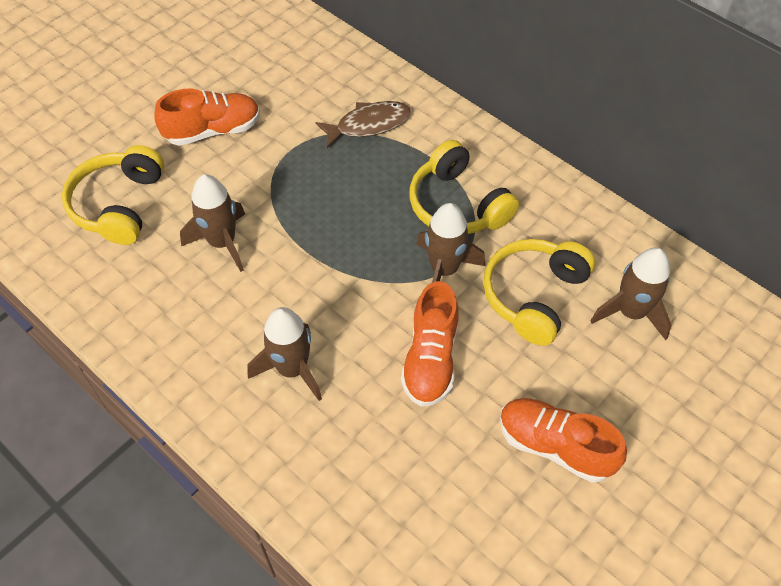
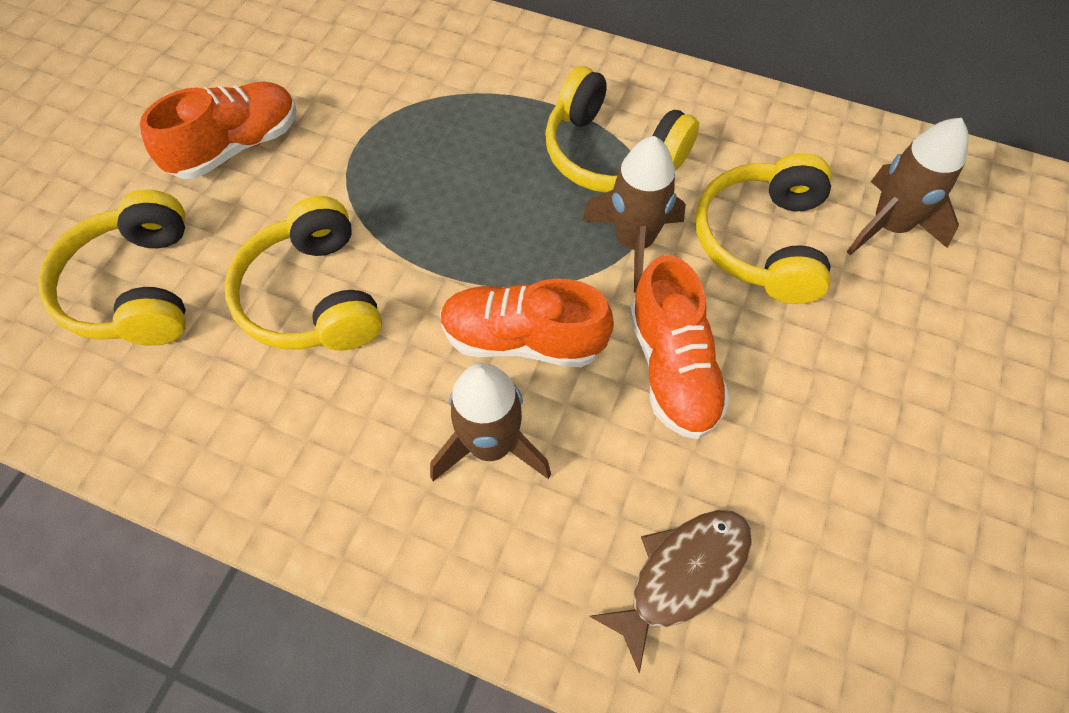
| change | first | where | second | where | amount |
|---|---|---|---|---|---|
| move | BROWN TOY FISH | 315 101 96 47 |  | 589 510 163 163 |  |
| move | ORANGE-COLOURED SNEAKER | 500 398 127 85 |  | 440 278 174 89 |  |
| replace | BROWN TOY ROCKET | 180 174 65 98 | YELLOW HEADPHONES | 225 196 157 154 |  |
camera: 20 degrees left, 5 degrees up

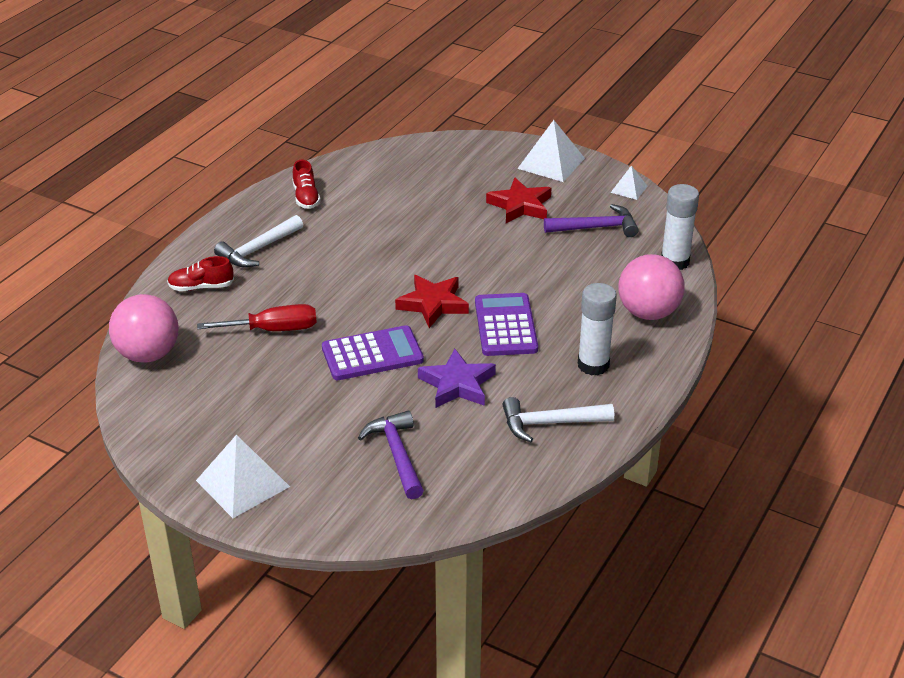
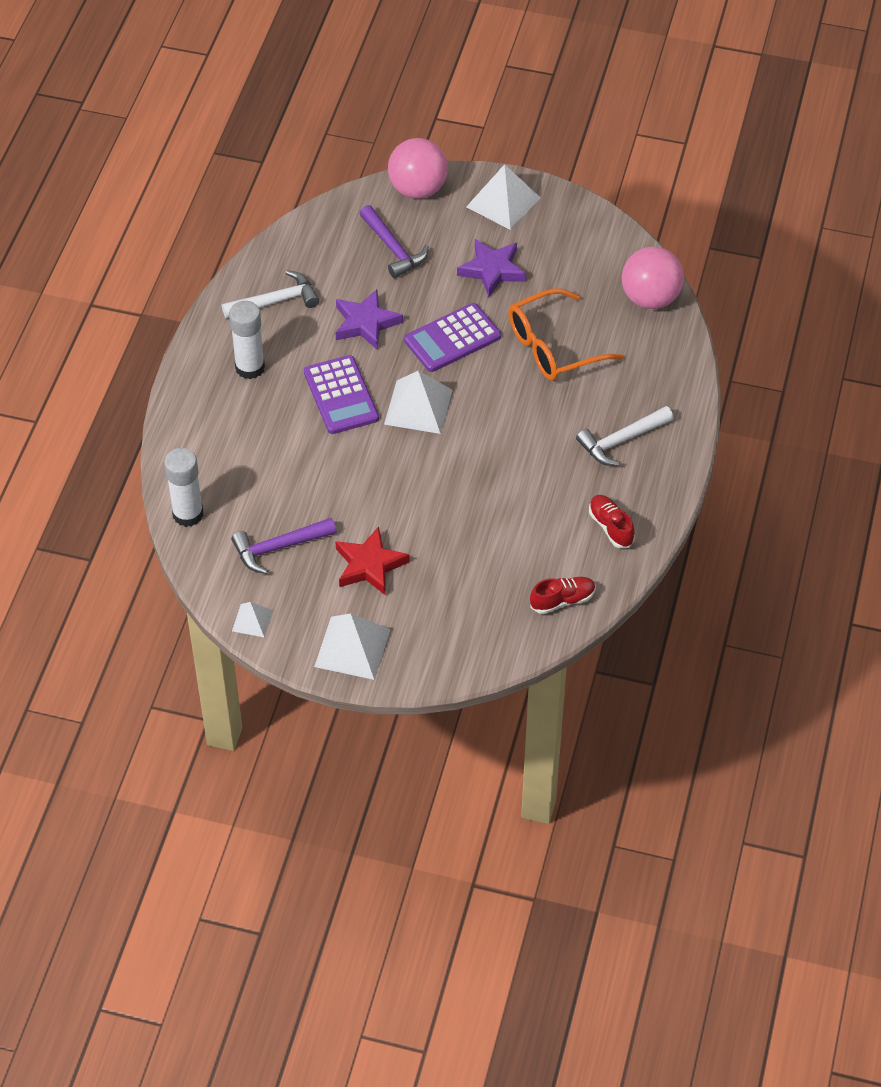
| change | first | where | second | where | amount |
|---|---|---|---|---|---|
| insert |  |  | ROYAL PURPLE STAR | 457 239 69 58 |  |
| move | SCARLET SNEAKER | 167 256 67 35 |  | 530 577 66 37 |  |
| move | PINK BALL | 618 254 67 66 |  | 388 138 60 61 |  |
| replace | SCARLET HAND SCREWDRIVER | 197 304 120 27 | ORANGE-COLOURED EYEGLASSES | 508 288 116 93 |  |
| replace | SCARLET STAR | 395 275 74 53 | WHITE SOLID PYRAMID | 384 371 69 63 |  |
| rotate | WHITE CLAW HAMMER | 214 215 89 53 |  | 576 406 98 60 | 150 degrees counterclockwise |
camera: 165 degrees right, 15 degrees up

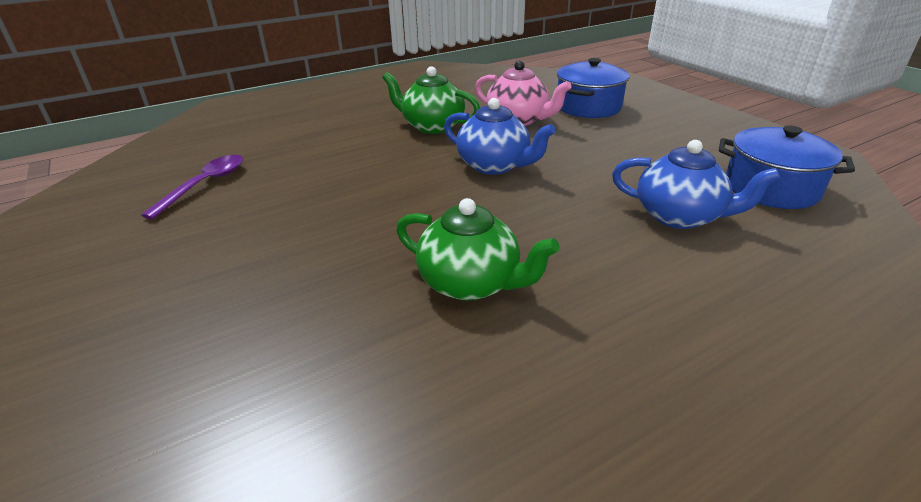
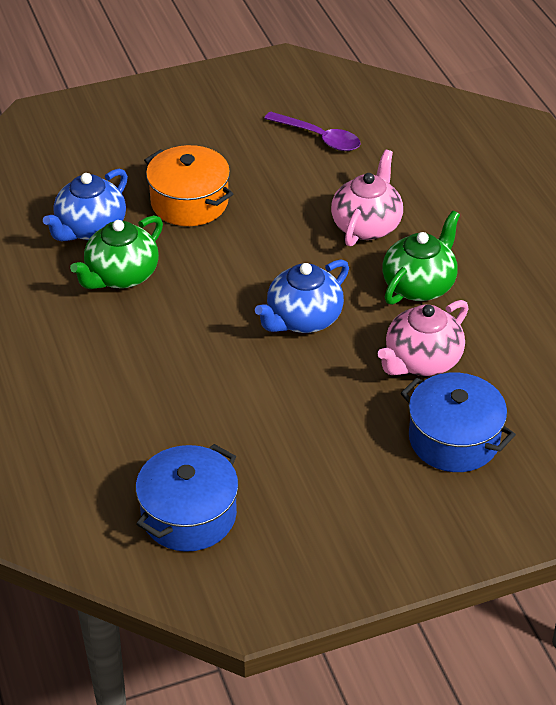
| change | first | where | second | where | amount |
|---|---|---|---|---|---|
| insert |  |  | ORANGE-COLOURED POT | 144 145 89 81 |  |
| insert |  |  | PINK TEA POT | 331 150 72 97 |  |
| move | ROYAL BLUE TEA POT | 612 140 168 89 |  | 43 169 85 73 |  |
camera: 100 degrees right, 10 degrees up

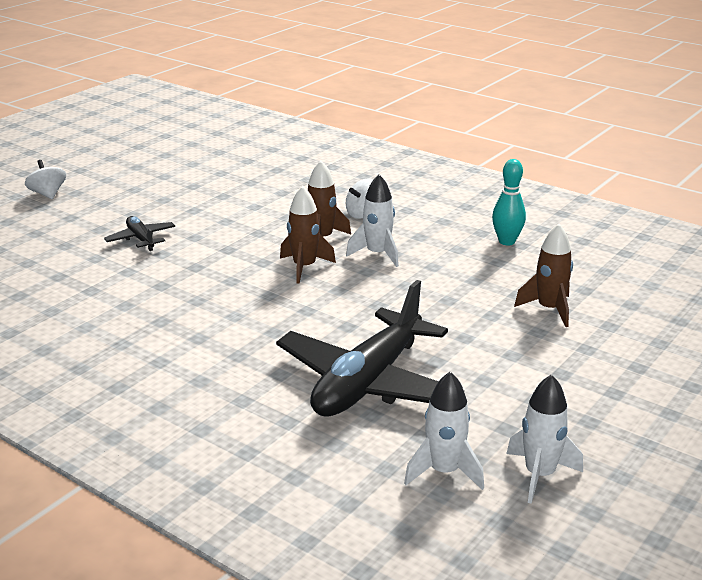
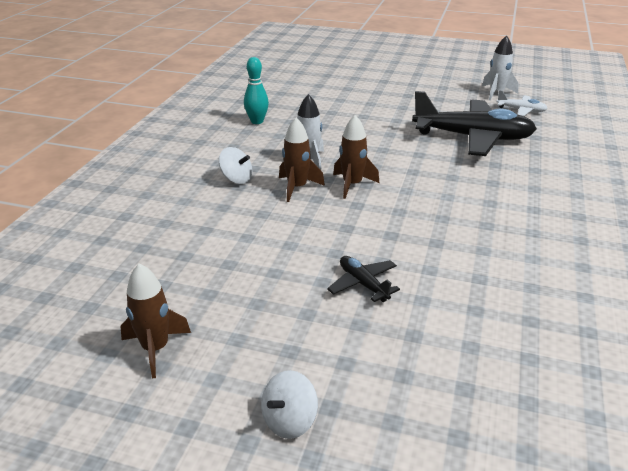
| change | first | where | second | where | amount |
|---|---|---|---|---|---|
| move | BROWN TOY ROCKET | 514 224 59 103 |  | 120 263 71 116 |  |
| replace | WHITE TOY ROCKET | 404 372 80 118 | WHITE PLANE | 497 90 51 26 |  |
| rotate | JET-BLACK PLANE | 104 216 71 35 |  | 327 256 73 46 | 105 degrees clockwise |
camera: 110 degrees left, 5 degrees up

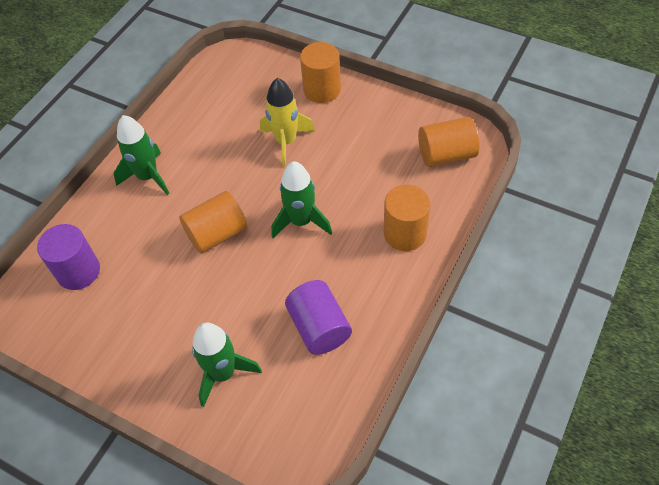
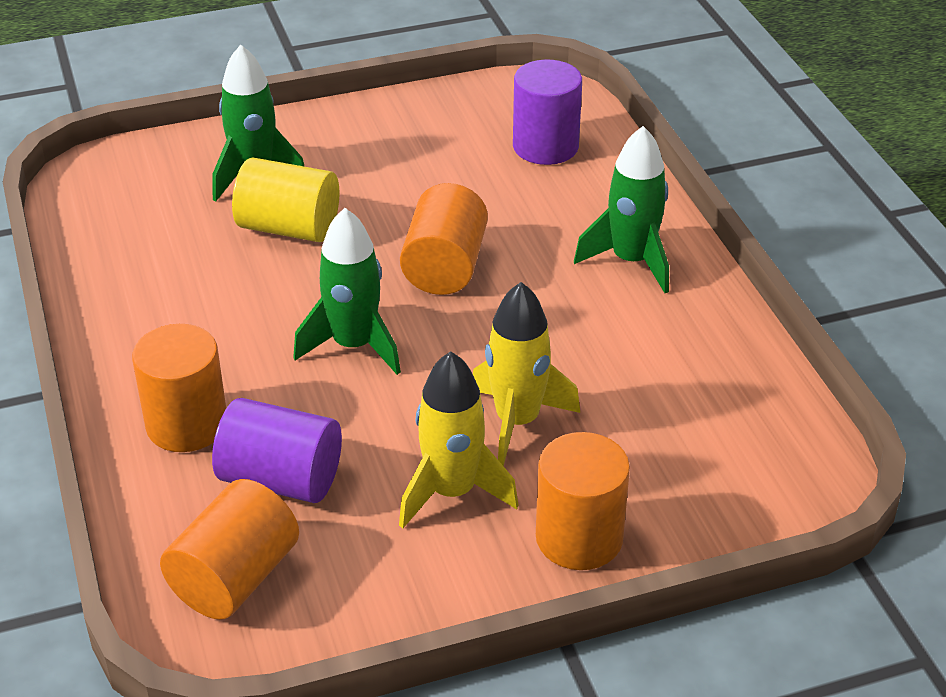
| change | first | where | second | where | amount |
|---|---|---|---|---|---|
| insert |  |  | YELLOW CYLINDER | 232 157 107 85 |  |
| insert |  |  | YELLOW TOY ROCKET | 399 351 120 178 |  |
| move | ROYAL PURPLE CYLINDER | 285 280 67 75 |  | 212 398 130 105 |  |
camera: 130 degrees right, 15 degrees down

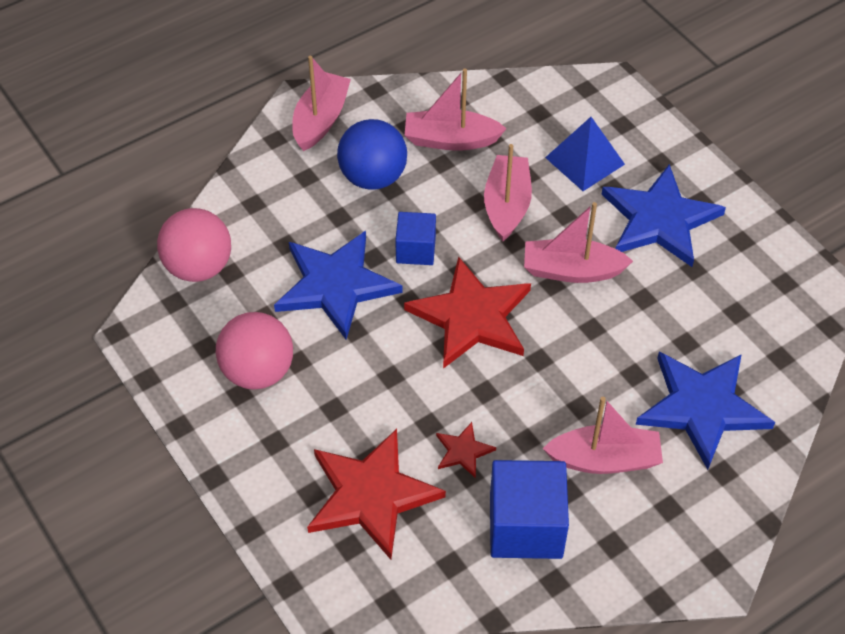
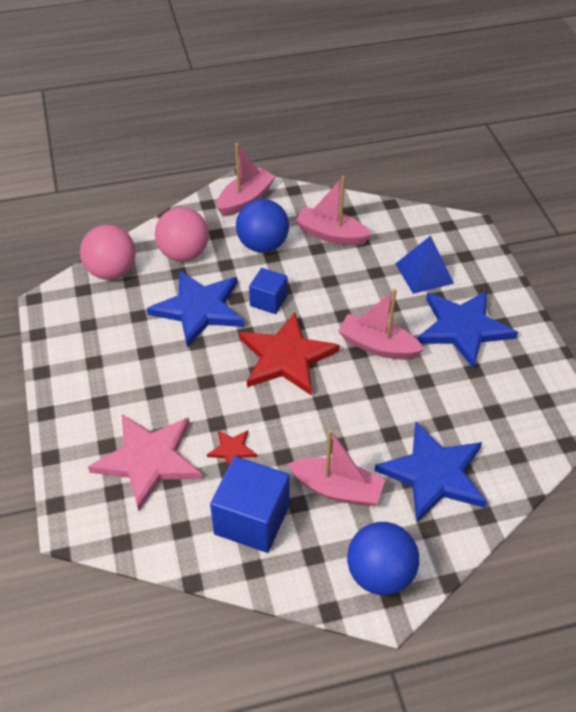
| change | first | where | second | where | amount |
|---|---|---|---|---|---|
| delete | PINK SAILBOAT | 484 144 48 97 |  |  |  |
| insert |  |  | ROYAL BLUE BALL | 347 522 72 73 |  |
| move | PINK BALL | 216 312 77 77 |  | 155 207 54 54 |  |
| recolor | SCARLET STAR | 307 429 139 131 | PINK STAR | 88 414 114 97 |  |
camera: 20 degrees right, 5 degrees down

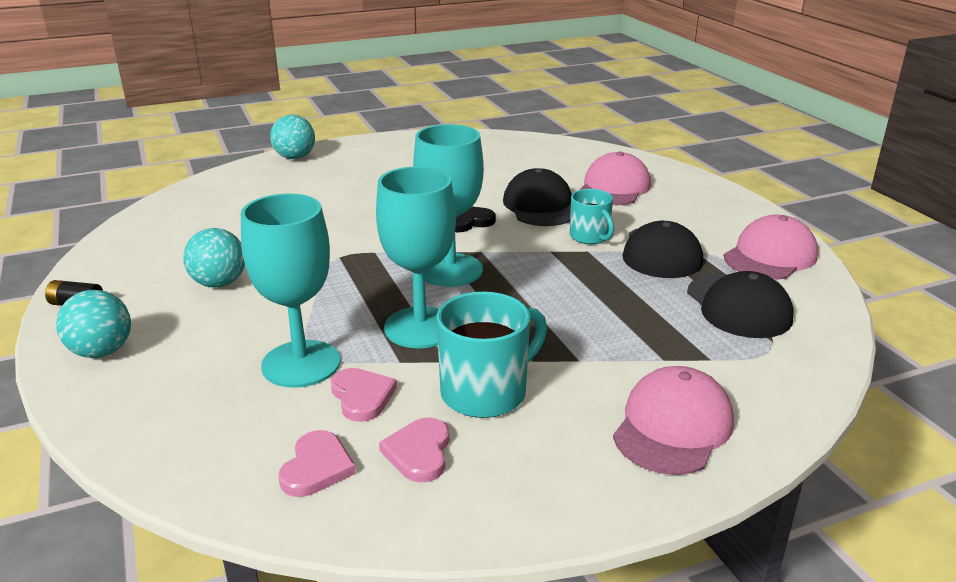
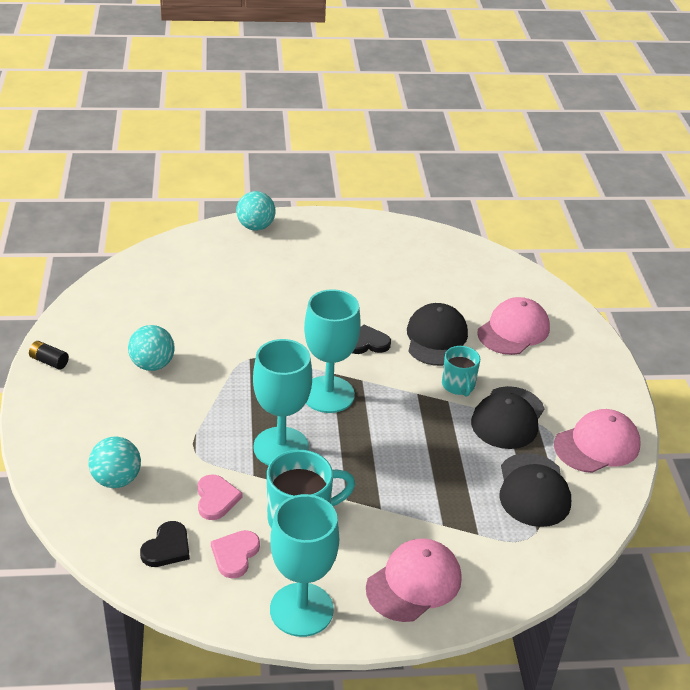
| change | first | where | second | where | amount |
|---|---|---|---|---|---|
| move | TEAL BALL | 56 290 75 68 |  | 89 437 52 51 |  |
| move | TEAL GOBLET | 241 194 99 194 |  | 270 494 69 143 |  |
| recolor | PINK HEART | 278 430 78 67 | JET-BLACK HEART | 140 521 50 46 |  |
camera: 15 degrees right, 10 degrees up

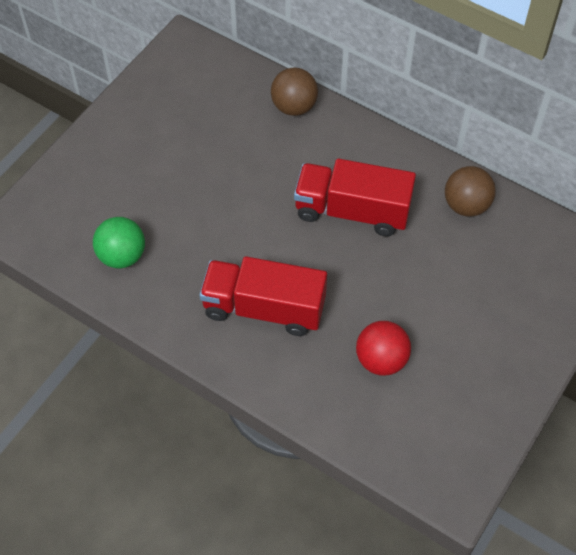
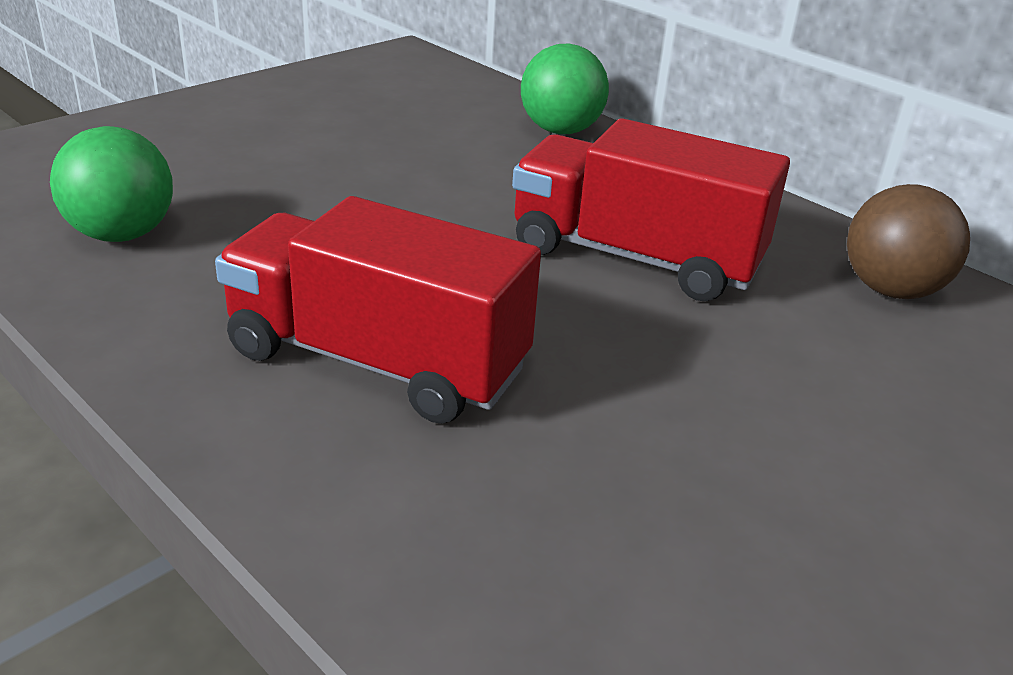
| change | first | where | second | where | amount |
|---|---|---|---|---|---|
| delete | SCARLET BALL | 356 321 55 55 |  |  |  |
| recolor | BROWN BALL | 271 68 47 48 | GREEN BALL | 521 44 88 90 |  |
camera: 10 degrees right, 25 degrees down

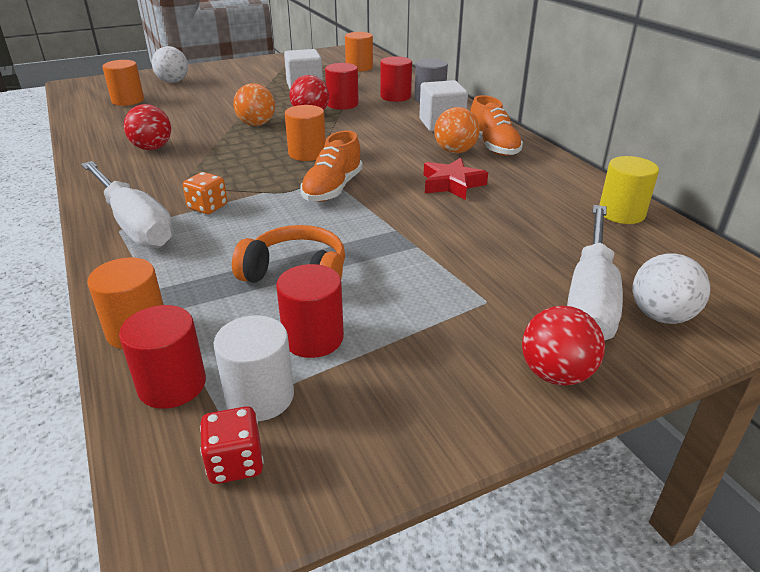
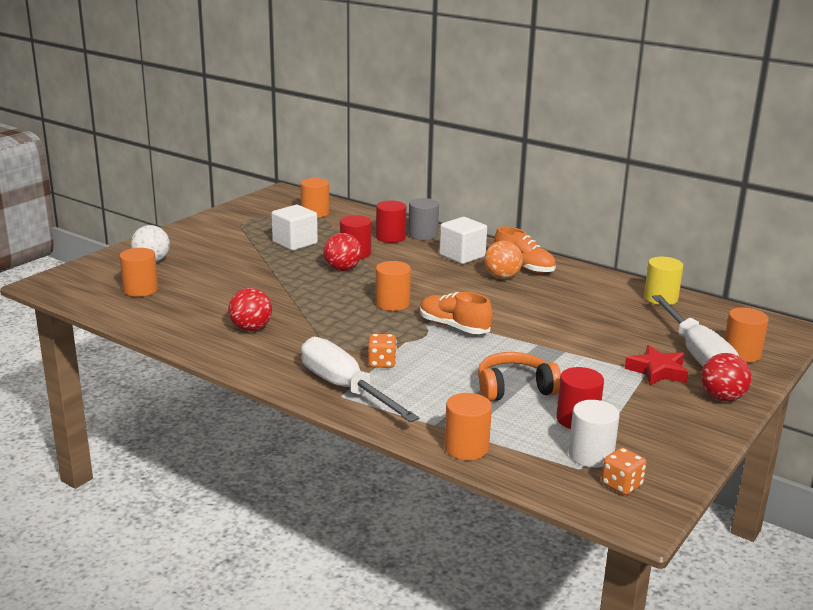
| change | first | where | second | where | amount |
|---|---|---|---|---|---|
| delete | SCARLET CYLINDER | 119 305 87 104 |  |  |  |
| delete | ORANGE-COLOURED BALL | 233 83 42 43 |  |  |  |
| move | SCARLET STAR | 424 158 64 42 |  | 625 345 63 41 |  |
| replace | WHITE BALL | 633 254 77 70 | ORANGE-COLOURED CYLINDER | 724 307 45 56 |  |
| recolor | SCARLET DIE | 200 406 64 78 | ORANGE-COLOURED DIE | 601 448 45 47 |  |
| rotate | WHITE HAND SCREWDRIVER | 81 161 93 87 |  | 301 337 118 85 | 150 degrees counterclockwise |
| rotate | ORANGE-COLOURED SNEAKER | 300 131 63 71 |  | 420 292 73 42 | 135 degrees clockwise |
camera: 30 degrees left, 10 degrees down

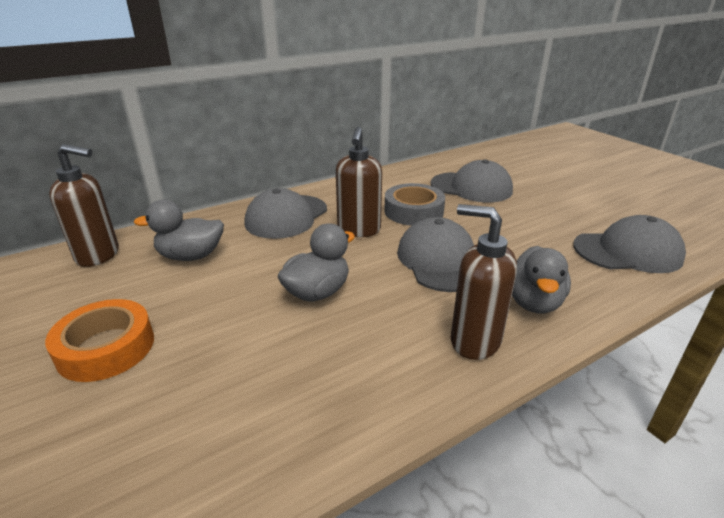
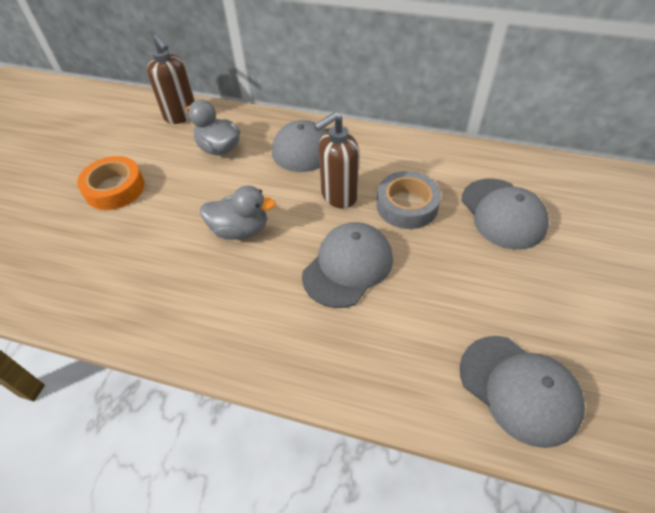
| change | first | where | second | where | amount |
|---|---|---|---|---|---|
| delete | BROWN SOAP DISPENSER | 451 204 66 156 |  |  |  |
| delete | GREY TOY DUCK | 512 246 59 67 |  |  |  |
camera: 50 degrees right, 20 degrees up

